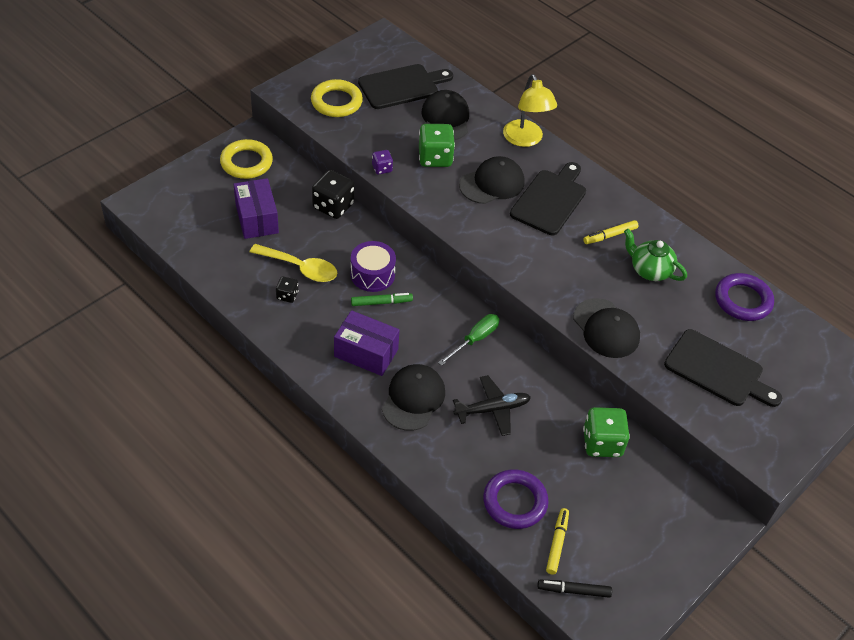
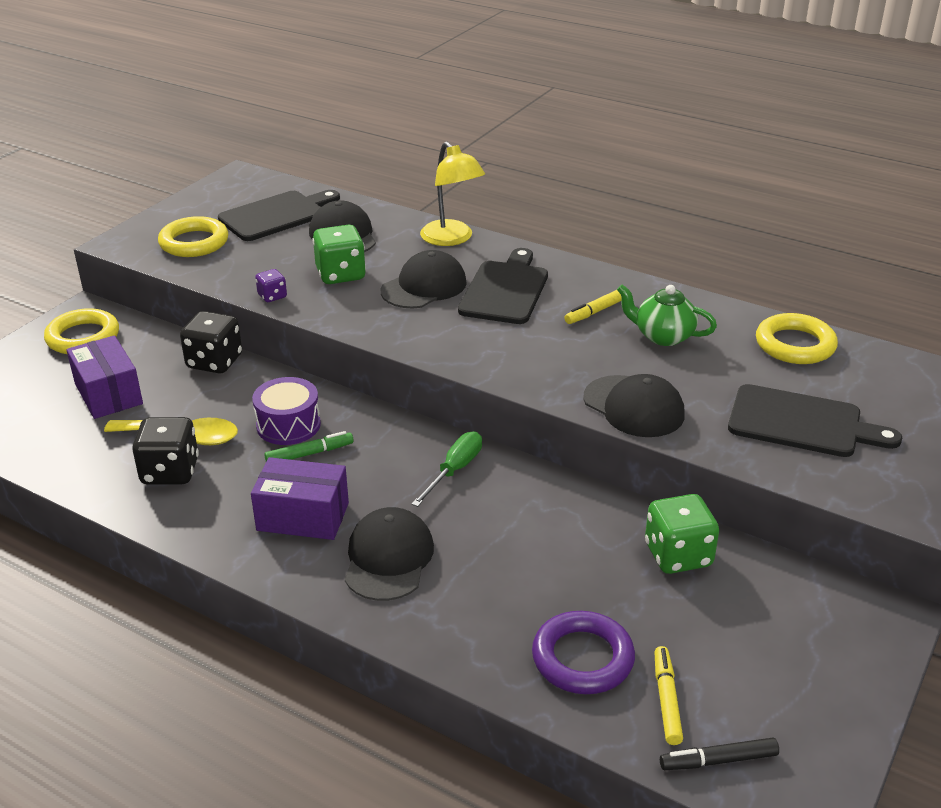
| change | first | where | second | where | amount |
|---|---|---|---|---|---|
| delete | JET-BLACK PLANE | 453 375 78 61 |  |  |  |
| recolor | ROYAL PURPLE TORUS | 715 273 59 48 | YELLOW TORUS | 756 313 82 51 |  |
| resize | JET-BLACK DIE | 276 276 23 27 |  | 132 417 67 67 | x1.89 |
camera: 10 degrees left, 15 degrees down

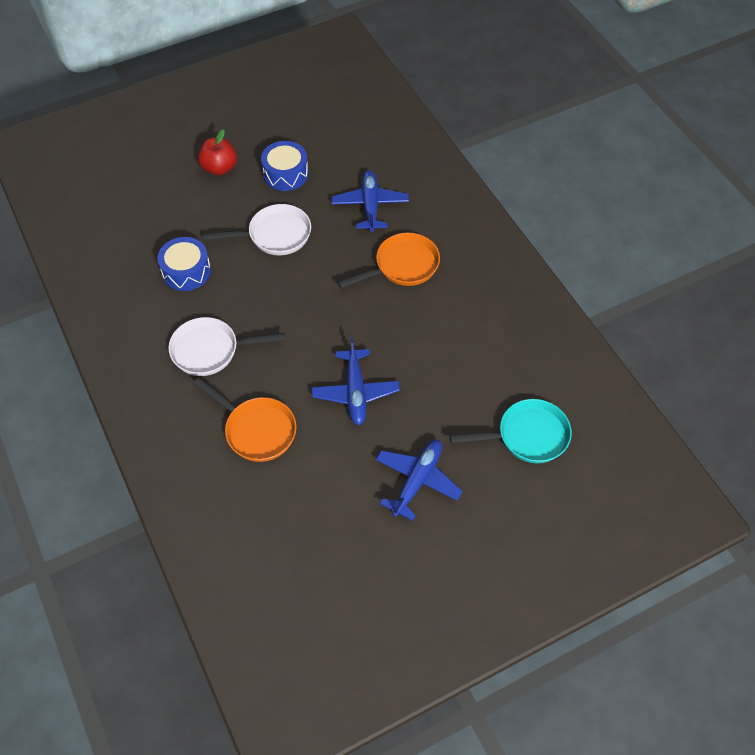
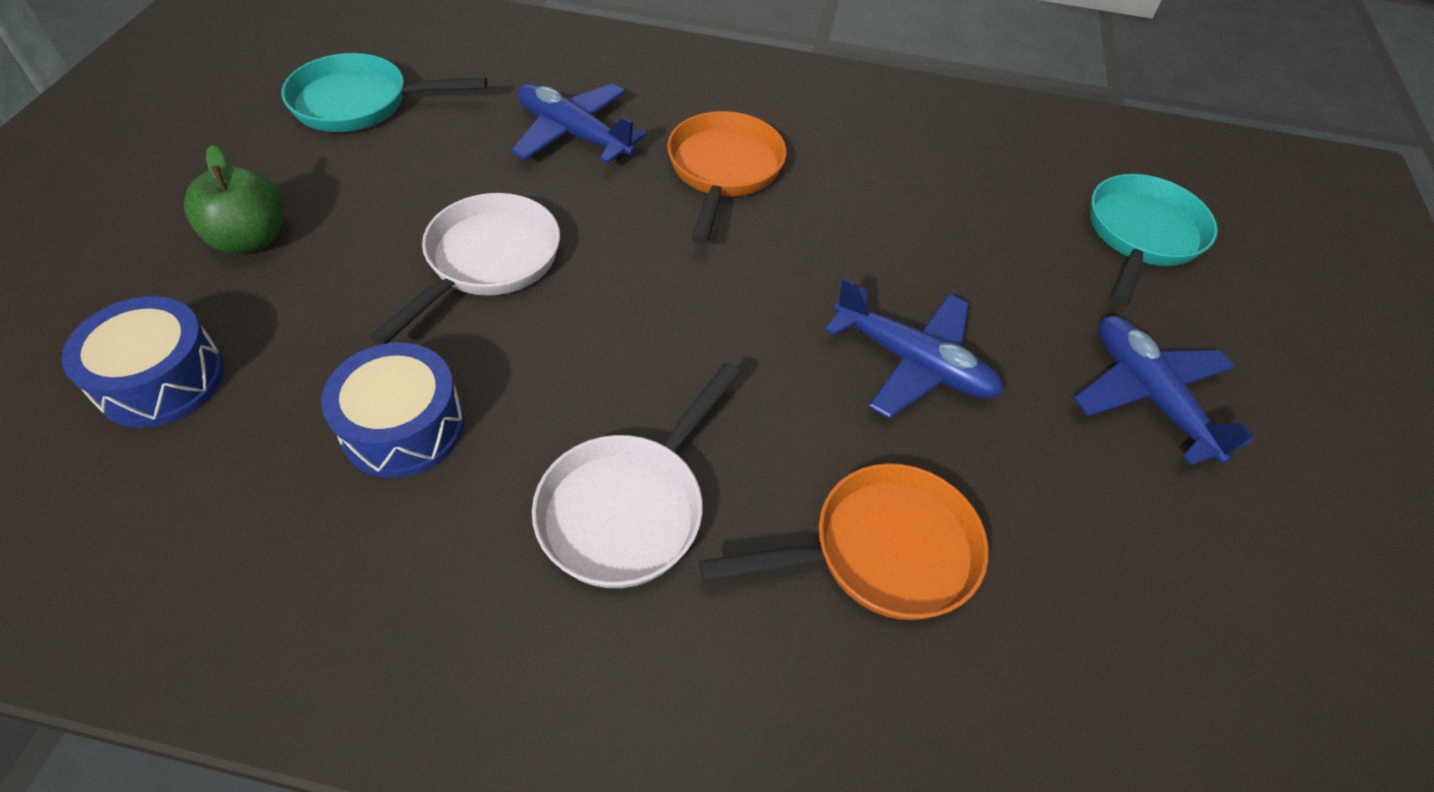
| change | first | where | second | where | amount |
|---|---|---|---|---|---|
| insert |  |  | TEAL PAN | 282 53 205 79 |  |
| move | ROYAL BLUE SNARE DRUM | 261 141 48 50 |  | 61 296 163 132 |  |
| recolor | SCARLET APPLE | 198 129 39 46 | GREEN APPLE | 184 145 101 109 |  |
camera: 55 degrees left, 5 degrees down

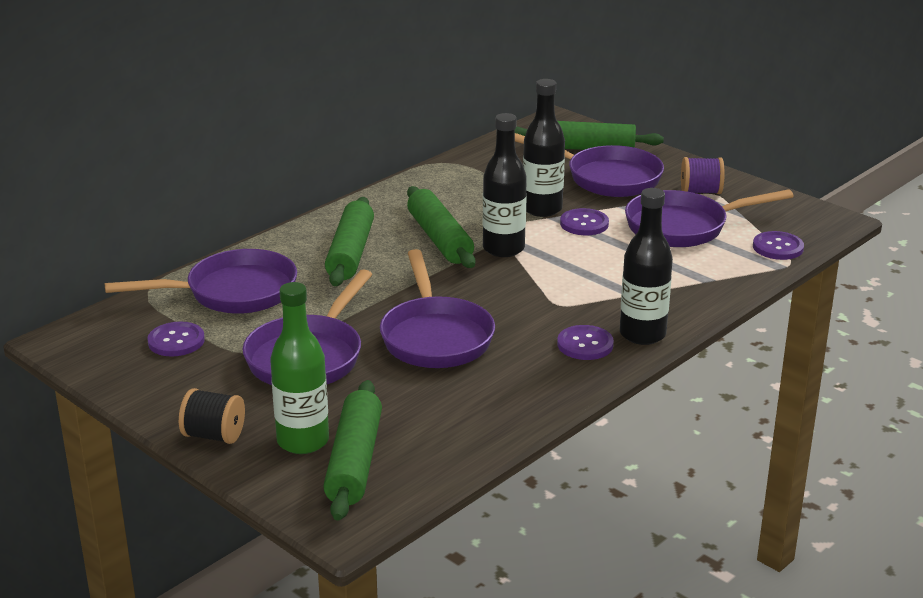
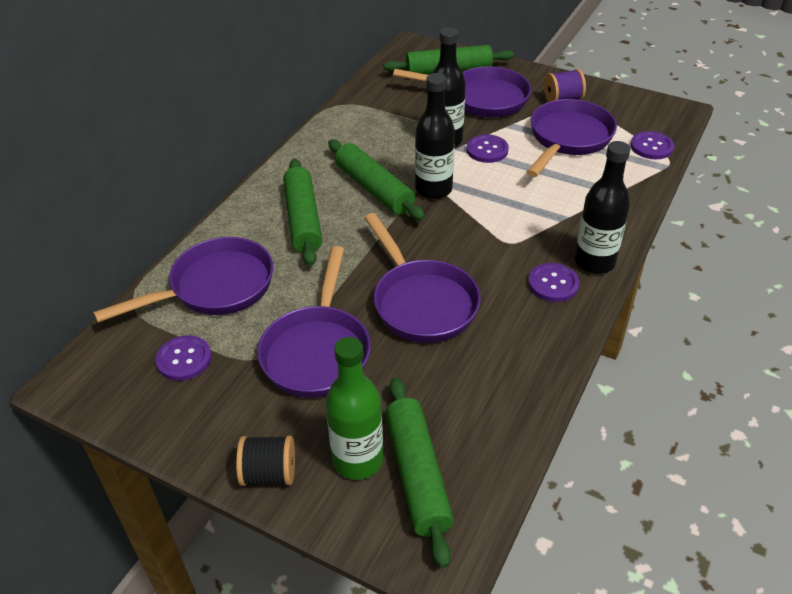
| change | first | where | second | where | amount |
|---|---|---|---|---|---|
| rotate | ROYAL PURPLE PAN | 625 189 169 58 |  | 527 99 90 78 | 150 degrees clockwise |
camera: 15 degrees left, 15 degrees up

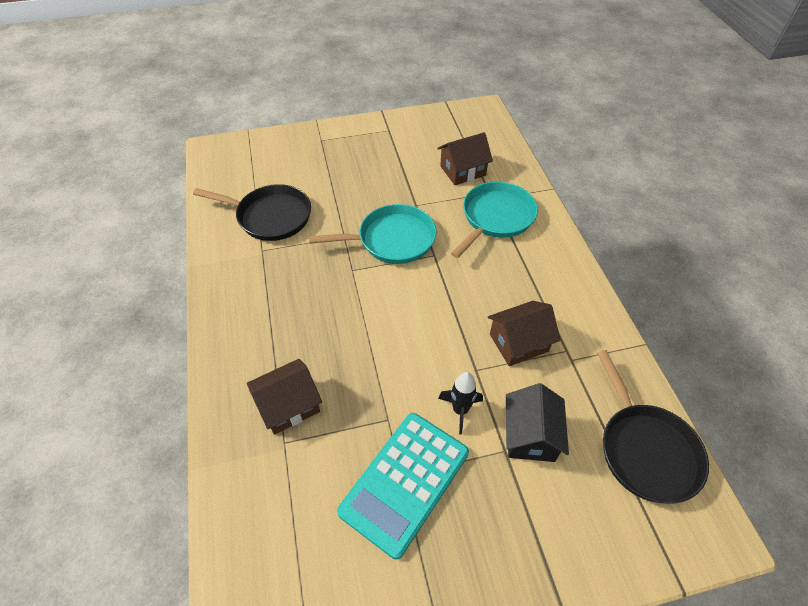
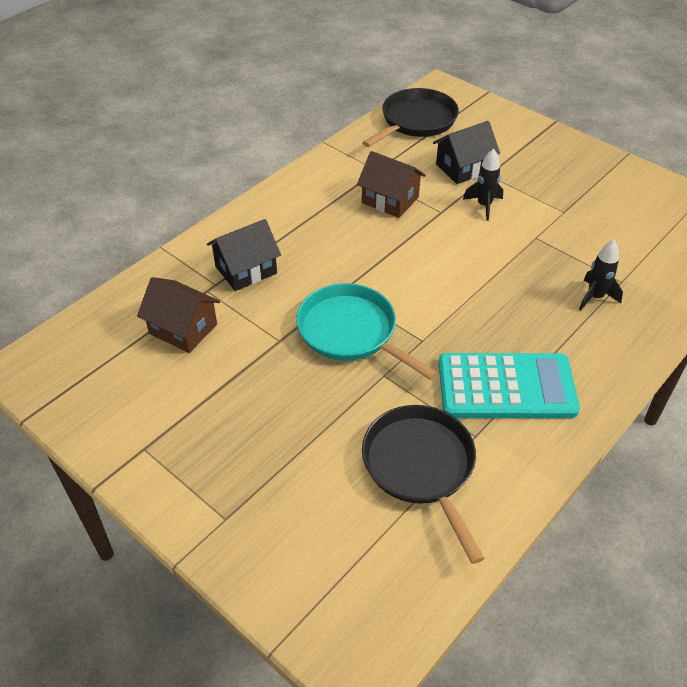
| change | first | where | second | where | amount |
|---|---|---|---|---|---|
| move | TEAL CALCULATOR | 337 413 132 146 |  | 438 353 142 65 |  |
| replace | BROWN TOY HOUSE | 247 359 75 76 | JET-BLACK TOY ROCKET | 579 240 44 70 |  |
| replace | TEAL PAN | 451 182 87 76 | JET-BLACK TOY HOUSE | 207 219 74 72 |  |
camera: 125 degrees left, 5 degrees down

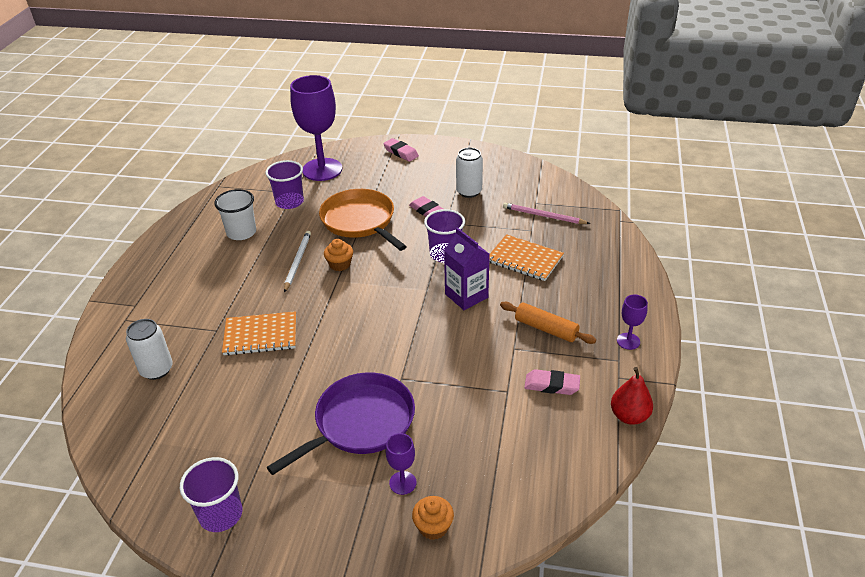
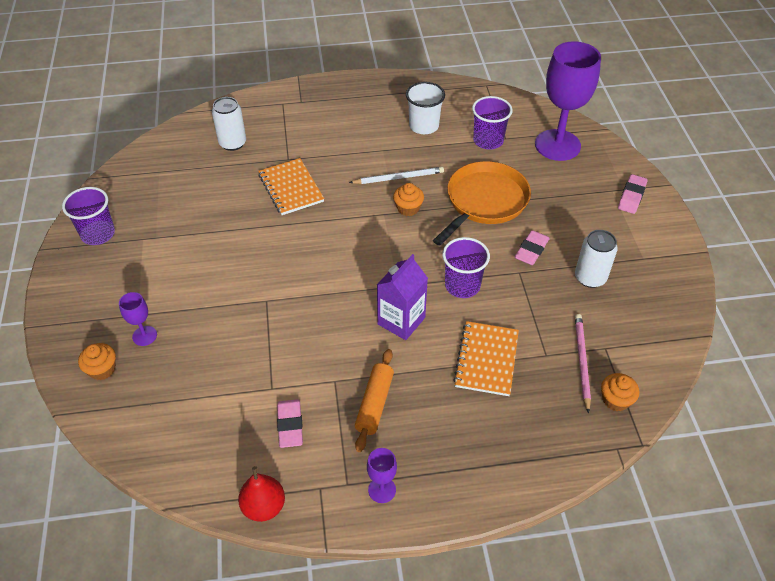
| change | first | where | second | where | amount |
|---|---|---|---|---|---|
| delete | ROYAL PURPLE PAN | 267 372 148 103 |  |  |  |
| insert |  |  | ORANGE-COLOURED CUPCAKE | 601 373 38 38 |  |
camera: 70 degrees right, 10 degrees up

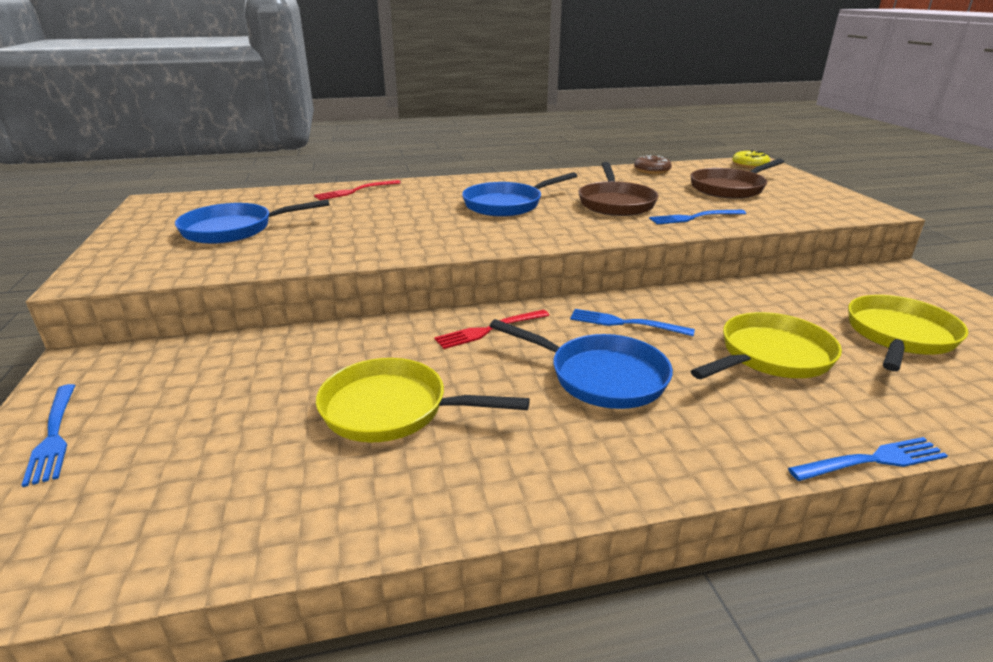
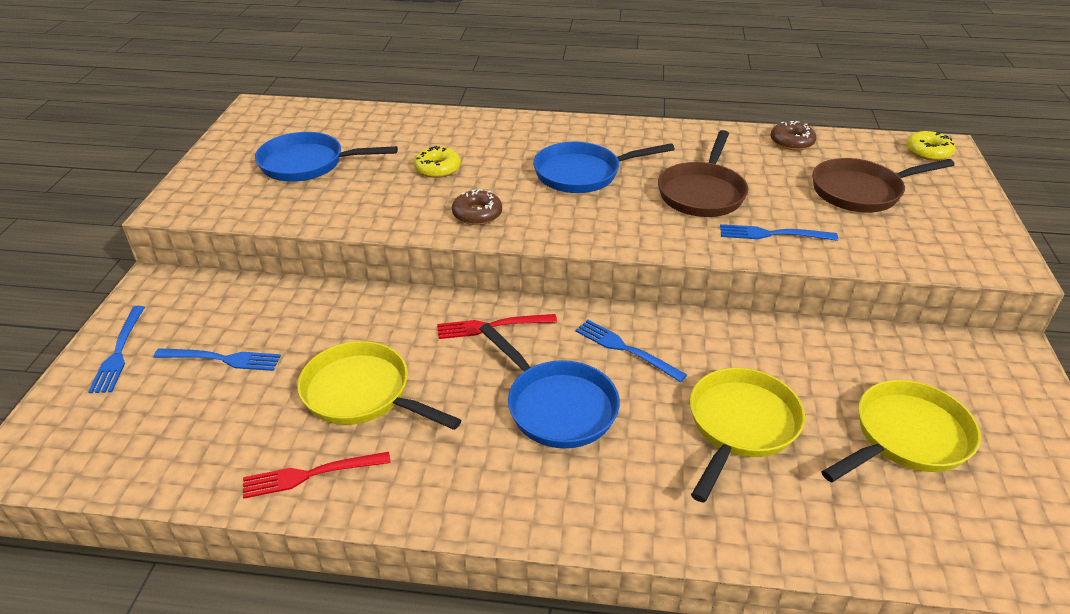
| change | first | where | second | where | amount |
|---|---|---|---|---|---|
| insert |  |  | YELLOW GLAZED DONUT | 414 146 47 32 |  |
| insert |  |  | BROWN GLAZED DONUT | 452 189 50 36 |  |
| move | SCARLET FORK | 314 180 87 20 |  | 243 452 148 47 |  |
| move | ROYAL BLUE FORK | 788 437 160 44 |  | 153 348 128 23 |  |
| rotate | YELLOW PAN | 691 312 151 67 |  | 690 368 115 134 | 45 degrees counterclockwise |
camera: 20 degrees right, 10 degrees up

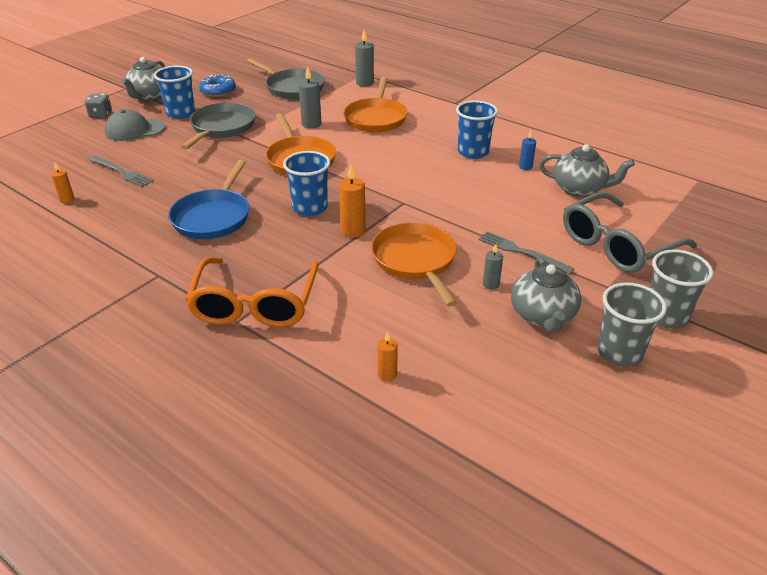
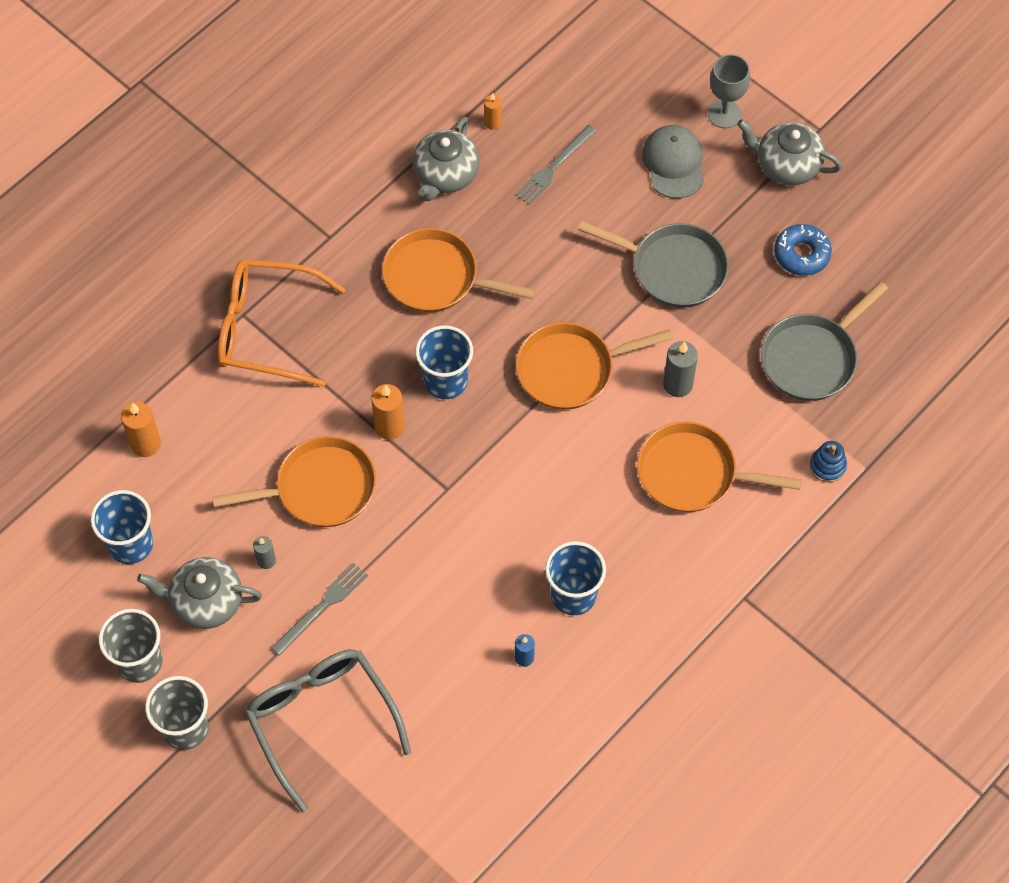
| change | first | where | second | where | amount |
|---|---|---|---|---|---|
| move | ROYAL BLUE CUP | 154 66 41 53 |  | 91 490 62 74 |  |
| move | GREY TEA POT | 539 144 96 53 |  | 412 117 68 84 |  |
| replace | GREY DIE | 85 93 27 25 | GREY GOBLET | 708 54 42 74 |  |
| replace | GREY CANDLE | 355 30 19 57 | ROYAL BLUE STACKING RINGS | 810 441 37 42 |  |
| recolor | ROYAL BLUE PAN | 168 160 81 79 | ORANGE-COLOURED PAN | 382 228 154 85 |  |
| resize | ORANGE-COLOURED CANDLE | 378 331 20 50 |  | 121 402 40 55 | x1.64 |
camera: 95 degrees right, 25 degrees up

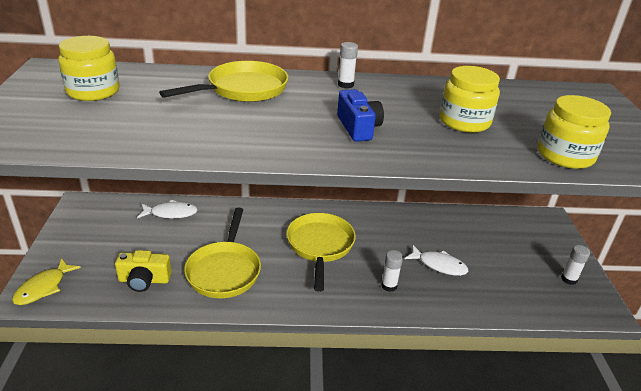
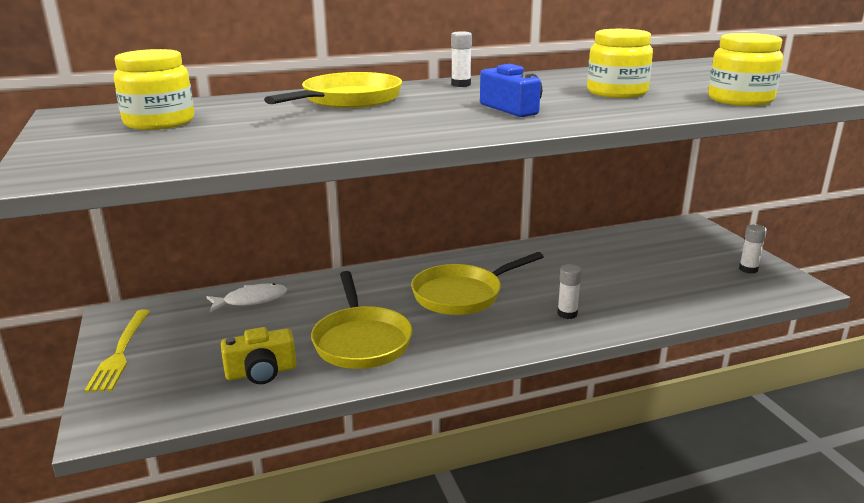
| change | first | where | second | where | amount |
|---|---|---|---|---|---|
| delete | YELLOW TOY FISH | 12 258 69 47 |  |  |  |
| delete | WHITE TOY FISH | 405 245 63 31 |  |  |  |
| insert |  |  | YELLOW FORK | 84 309 66 83 |  |
| rotate | YELLOW PAN | 287 213 69 79 |  | 411 252 133 63 | 105 degrees counterclockwise |
camera: 15 degrees left, 10 degrees down

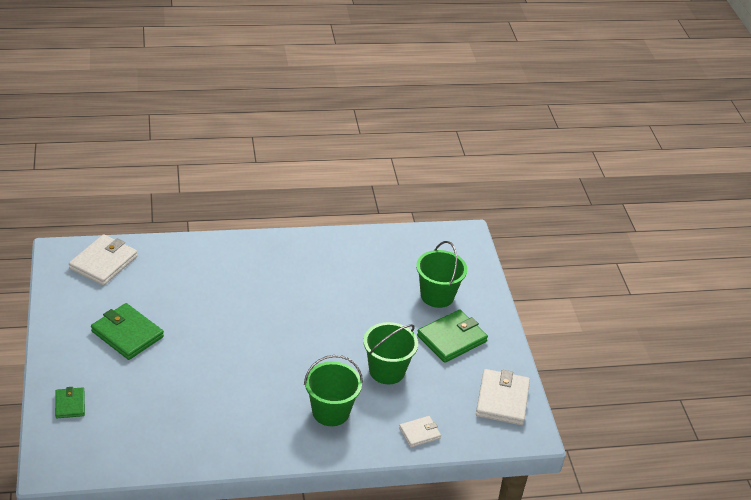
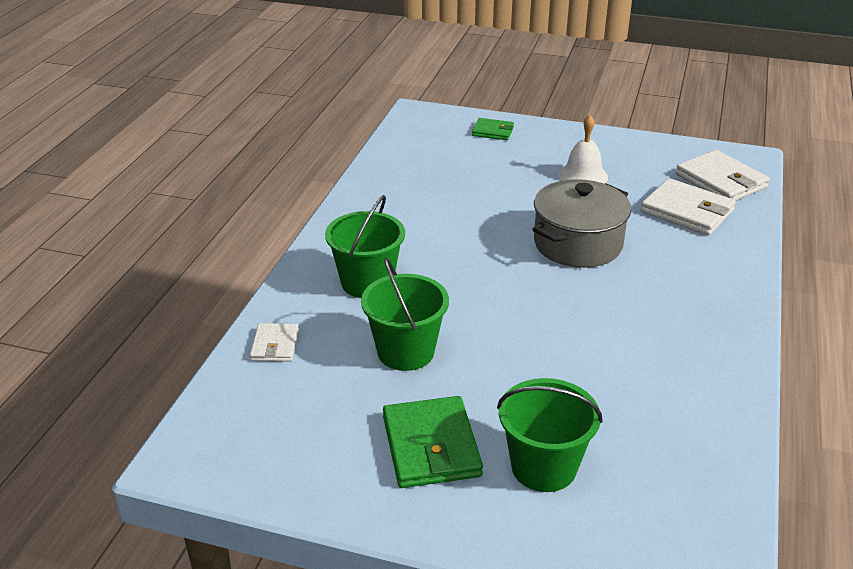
| change | first | where | second | where | amount |
|---|---|---|---|---|---|
| insert |  |  | GREY POT | 533 179 98 89 |  |
| move | WHITE WALLET | 476 369 54 56 |  | 641 178 95 58 |  |
| replace | GREEN WALLET | 91 303 73 57 | WHITE BELL | 558 115 50 69 |  |
camera: 120 degrees right, 5 degrees down

